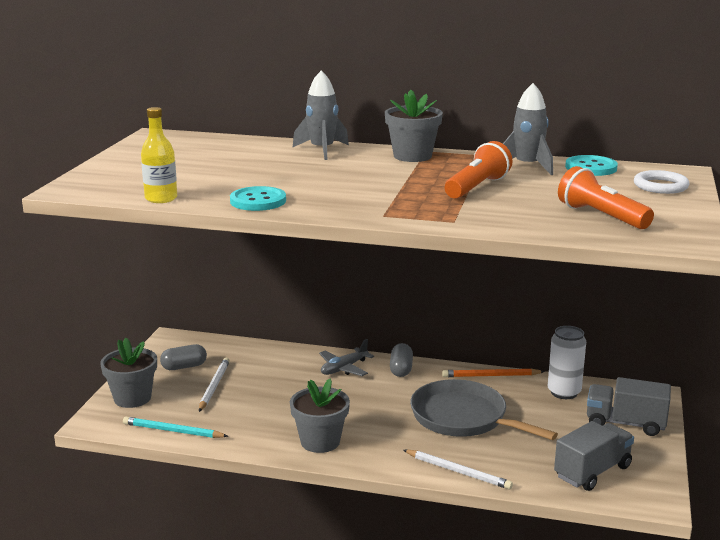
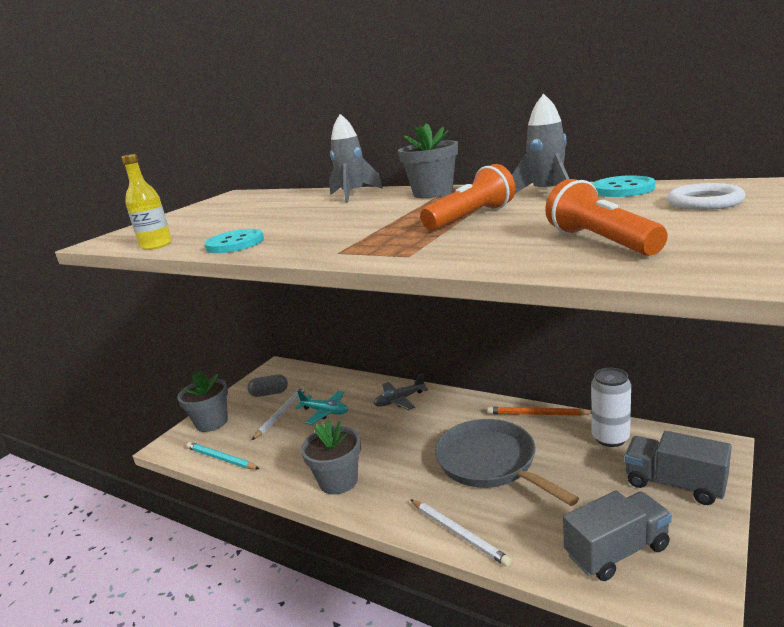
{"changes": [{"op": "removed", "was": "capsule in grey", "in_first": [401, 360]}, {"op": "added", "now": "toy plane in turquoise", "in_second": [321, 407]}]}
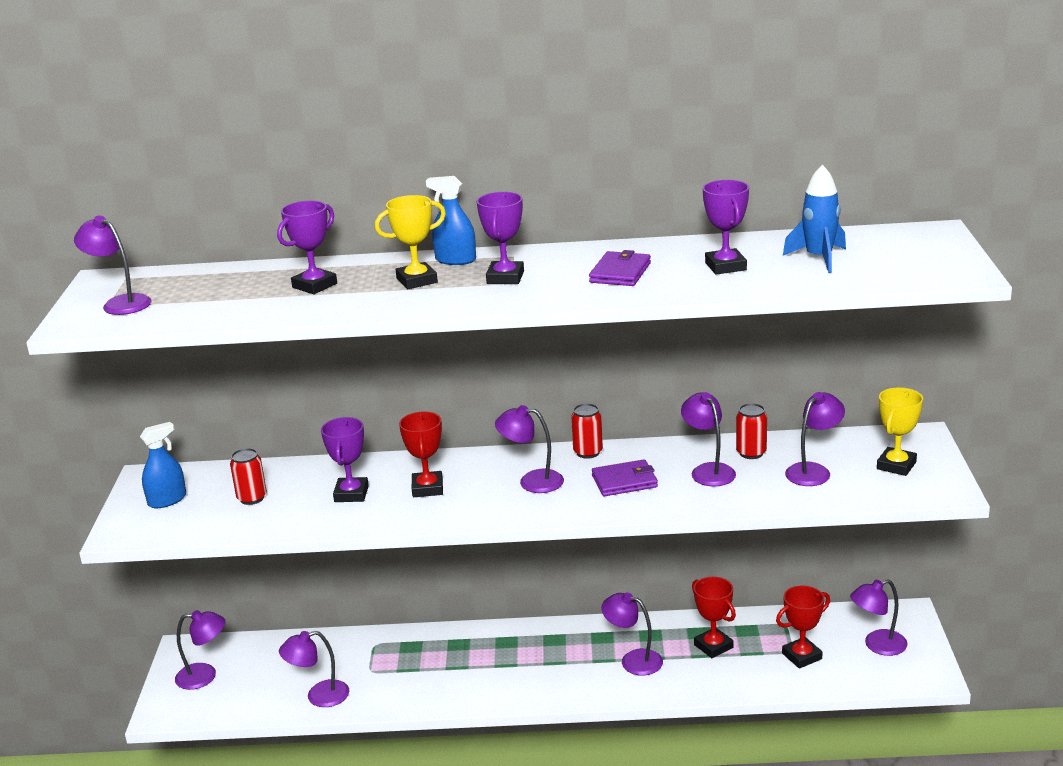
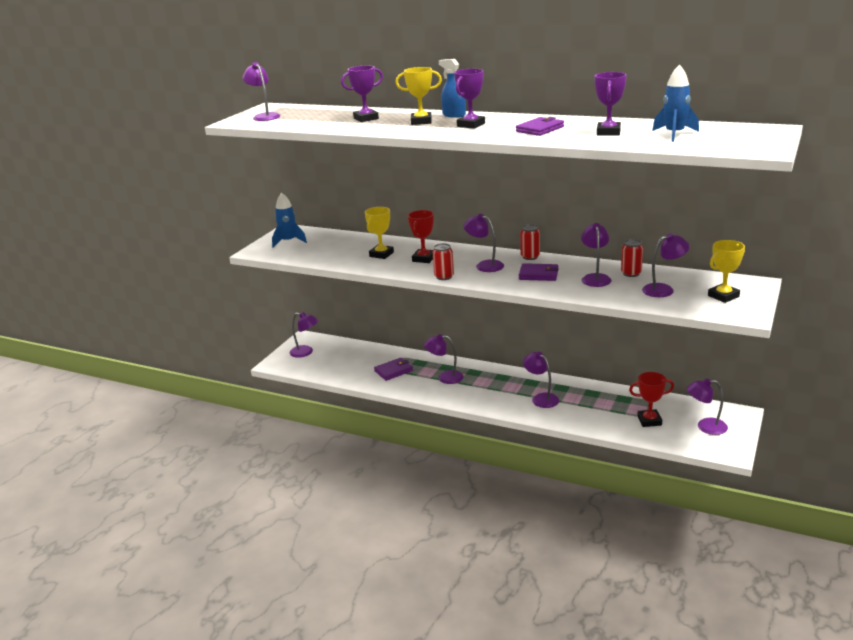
{"changes": [{"op": "recoloured", "was": "award cup in violet", "now": "award cup in bright yellow", "in_first": [345, 459], "in_second": [379, 233]}, {"op": "replaced", "was": "spray bottle in royal blue", "now": "toy rocket in royal blue", "in_first": [163, 465], "in_second": [289, 220]}, {"op": "moved", "was": "tin in crimson", "in_first": [248, 476], "in_second": [443, 261]}, {"op": "removed", "was": "award cup in crimson", "in_first": [714, 617]}, {"op": "moved", "was": "lamp in violet", "in_first": [314, 669], "in_second": [444, 359]}, {"op": "added", "now": "billfold in violet", "in_second": [393, 369]}]}
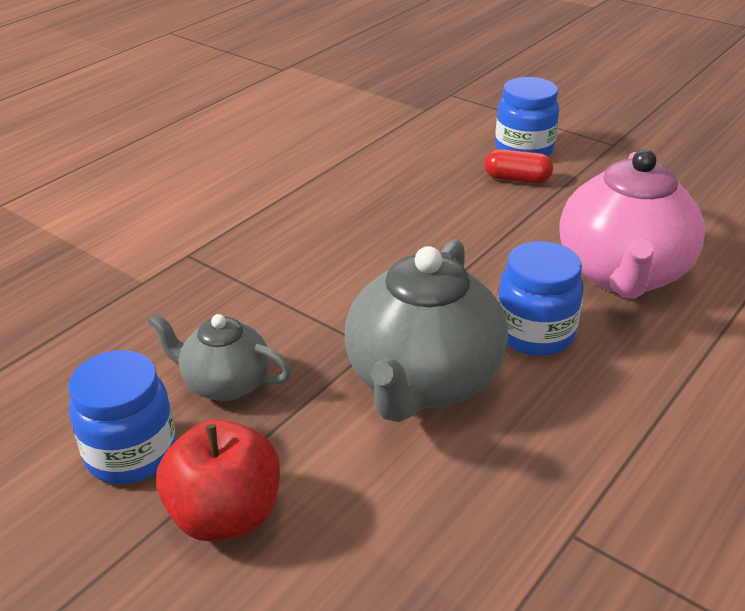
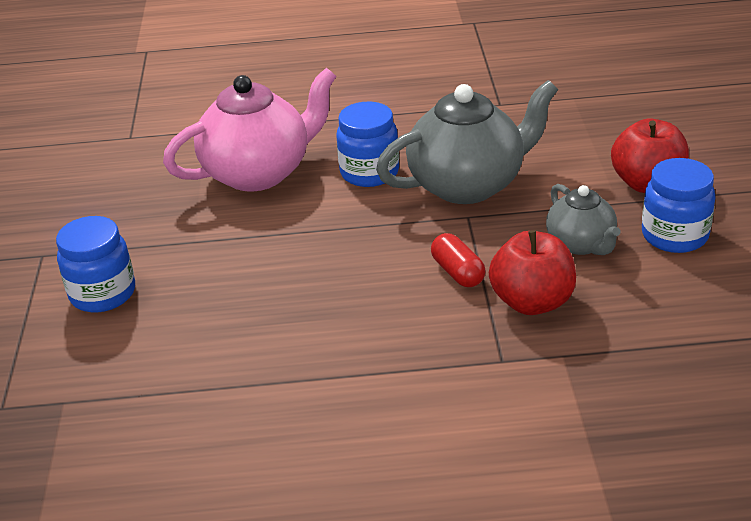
{"changes": [{"op": "moved", "was": "capsule in crimson", "in_first": [519, 166], "in_second": [458, 260]}, {"op": "added", "now": "apple in crimson", "in_second": [532, 272]}]}
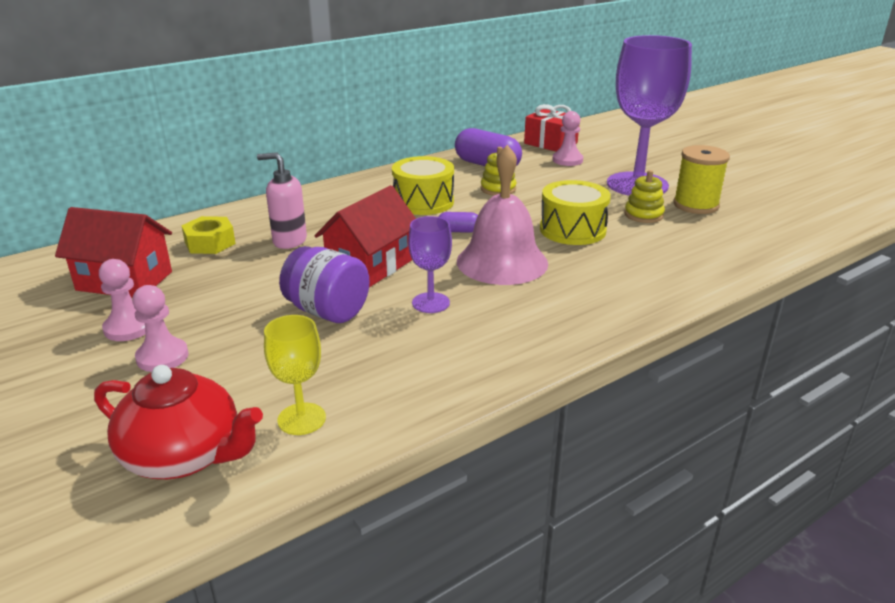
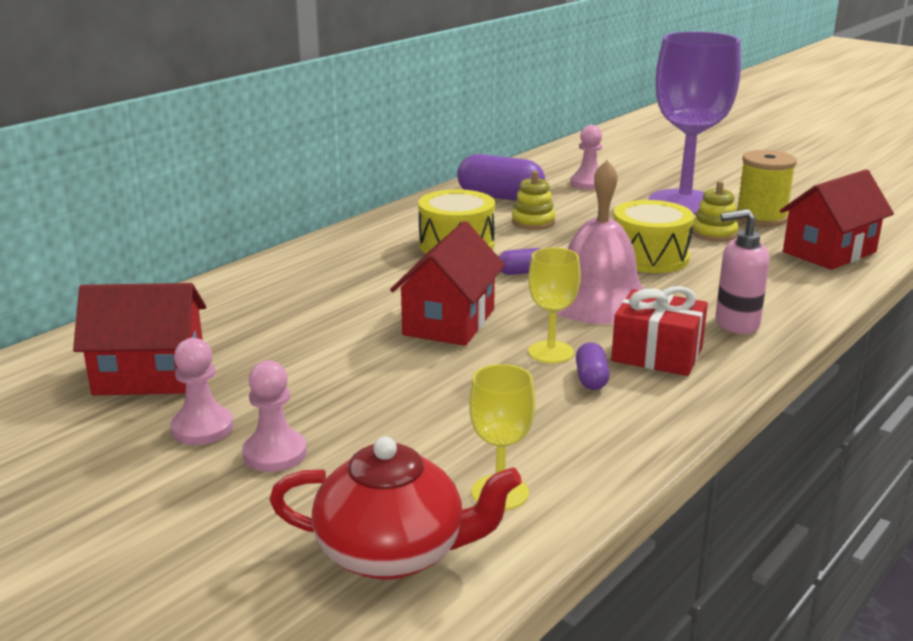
{"changes": [{"op": "moved", "was": "present in crimson", "in_first": [551, 128], "in_second": [659, 331]}, {"op": "moved", "was": "soap dispenser in rose-pink", "in_first": [282, 200], "in_second": [742, 271]}, {"op": "removed", "was": "hexagon nut in bright yellow", "in_first": [208, 235]}, {"op": "recoloured", "was": "chalice in violet", "now": "chalice in bright yellow", "in_first": [430, 264], "in_second": [554, 305]}, {"op": "removed", "was": "preserve jar in violet", "in_first": [324, 284]}, {"op": "added", "now": "toy house in crimson", "in_second": [836, 219]}, {"op": "added", "now": "capsule in violet", "in_second": [593, 366]}]}
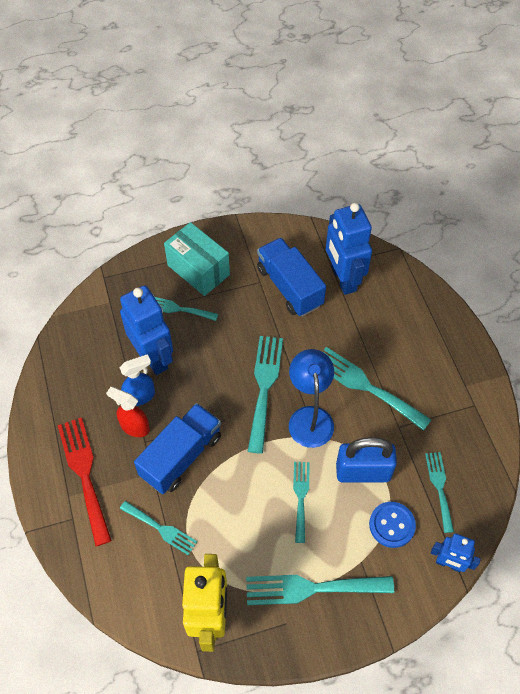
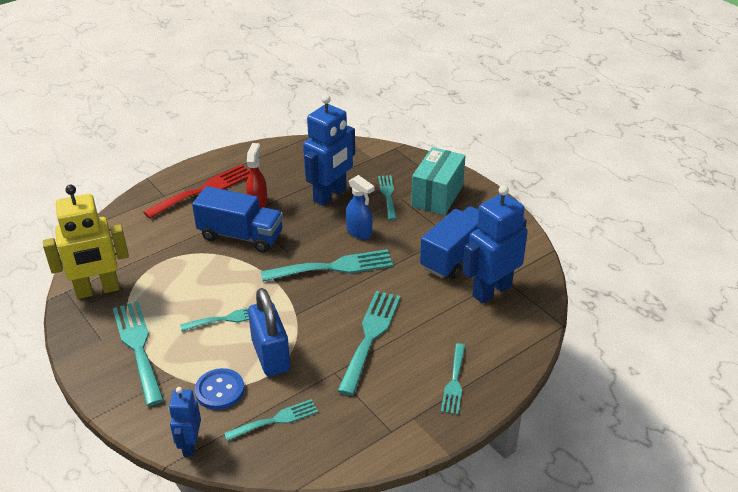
{"changes": [{"op": "removed", "was": "lamp in royal blue", "in_first": [311, 398]}, {"op": "moved", "was": "spray bottle in royal blue", "in_first": [137, 380], "in_second": [360, 207]}, {"op": "moved", "was": "fork in turquoise", "in_first": [158, 528], "in_second": [453, 379]}]}
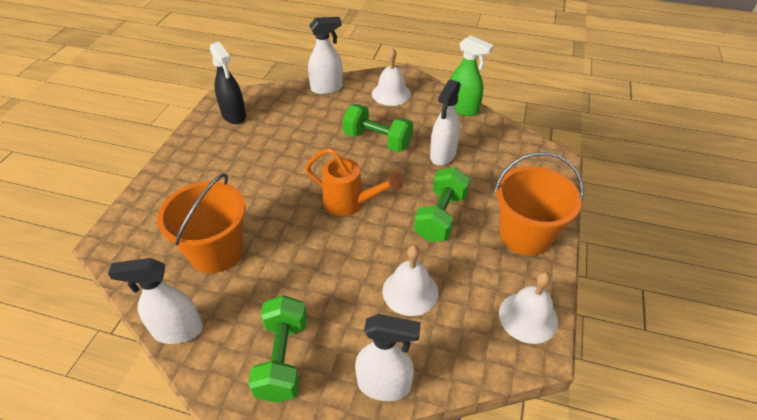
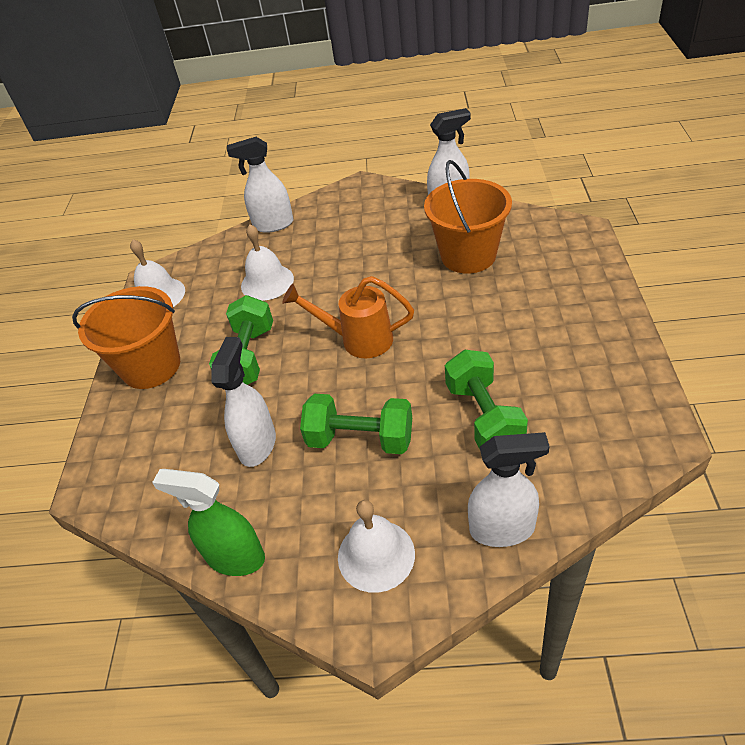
{"changes": [{"op": "turned", "was": "spray bottle in white", "in_first": [325, 55], "in_second": [509, 489], "clockwise": -150}, {"op": "removed", "was": "spray bottle in black", "in_first": [228, 83]}, {"op": "moved", "was": "free weight in leaf-green", "in_first": [277, 349], "in_second": [486, 399]}]}
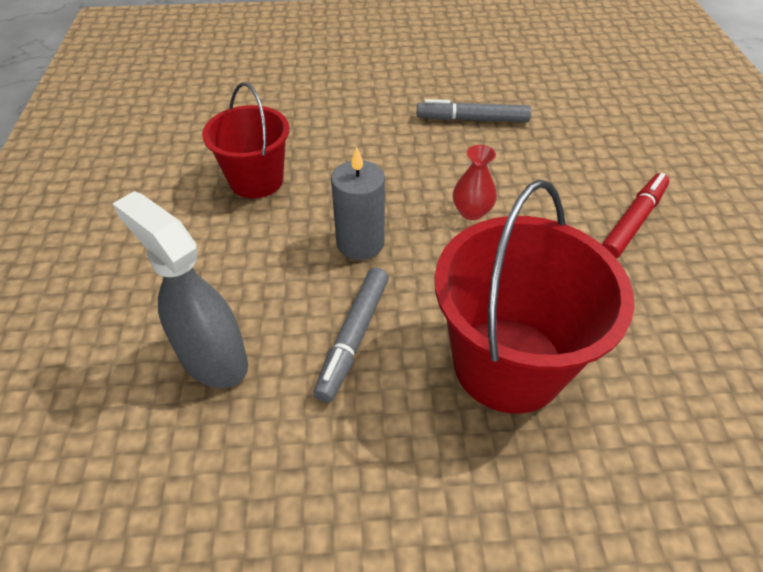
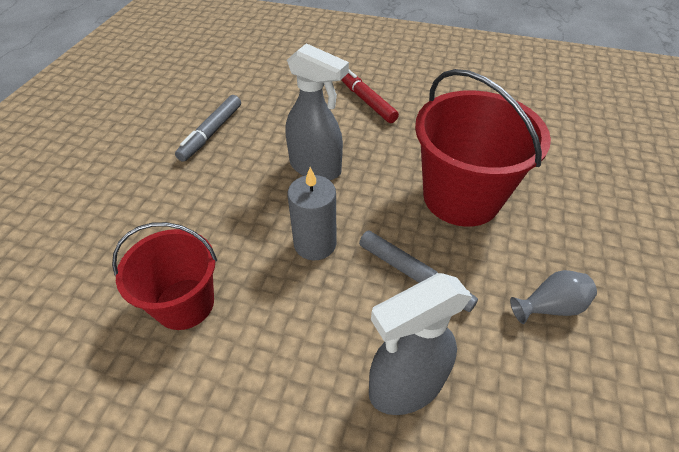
{"changes": [{"op": "replaced", "was": "vase in crimson", "now": "spray bottle in grey", "in_first": [475, 182], "in_second": [317, 111]}, {"op": "added", "now": "vase in grey", "in_second": [553, 297]}]}
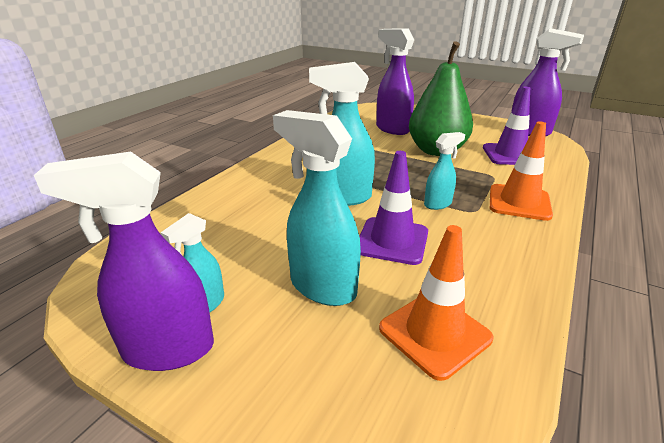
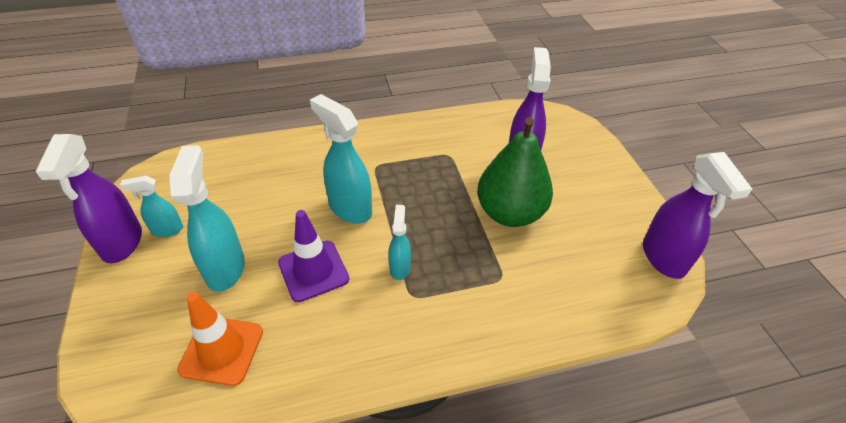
{"changes": [{"op": "removed", "was": "traffic cone in violet", "in_first": [506, 126]}, {"op": "removed", "was": "traffic cone in orange-coloured", "in_first": [521, 171]}, {"op": "turned", "was": "spray bottle in turquoise", "in_first": [444, 171], "in_second": [399, 242], "clockwise": -105}, {"op": "turned", "was": "spray bottle in violet", "in_first": [124, 261], "in_second": [88, 198], "clockwise": -135}]}
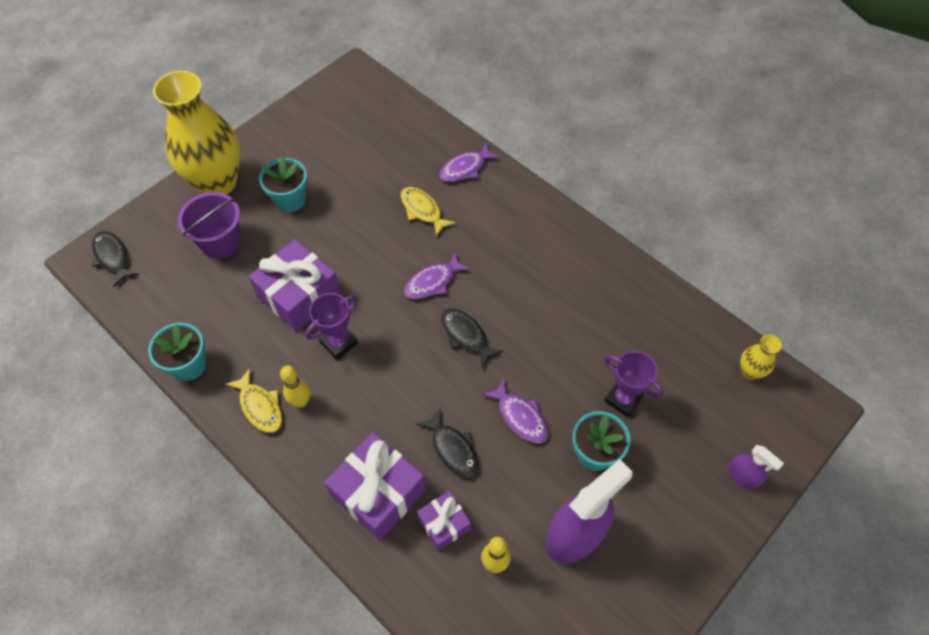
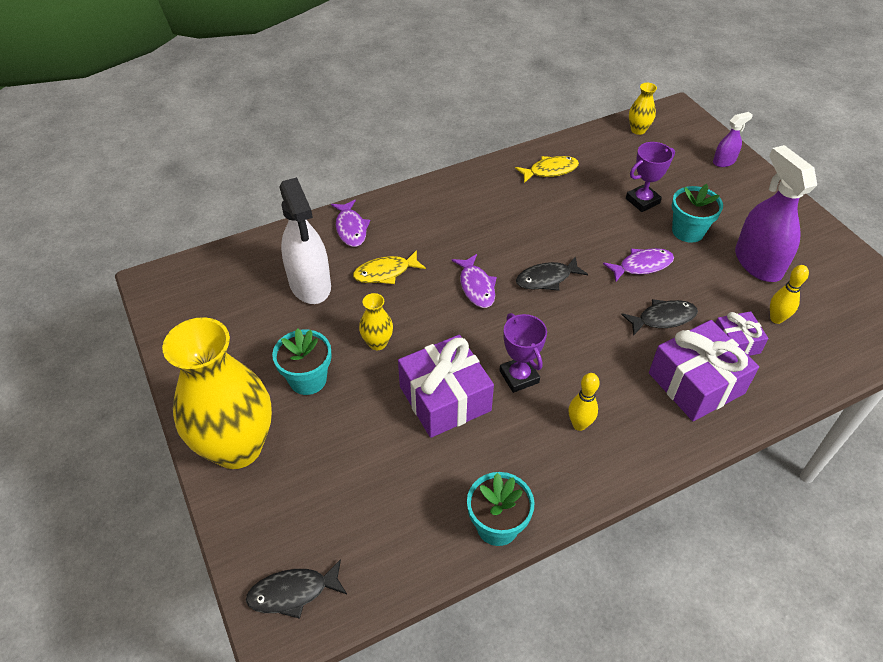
{"changes": [{"op": "removed", "was": "bucket in violet", "in_first": [209, 225]}, {"op": "moved", "was": "fish figure in bright yellow", "in_first": [253, 400], "in_second": [547, 169]}, {"op": "added", "now": "spray bottle in white", "in_second": [305, 240]}, {"op": "added", "now": "vase in bright yellow", "in_second": [376, 321]}]}
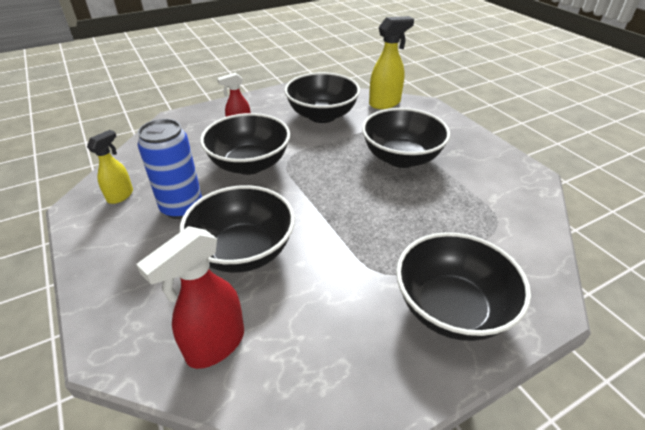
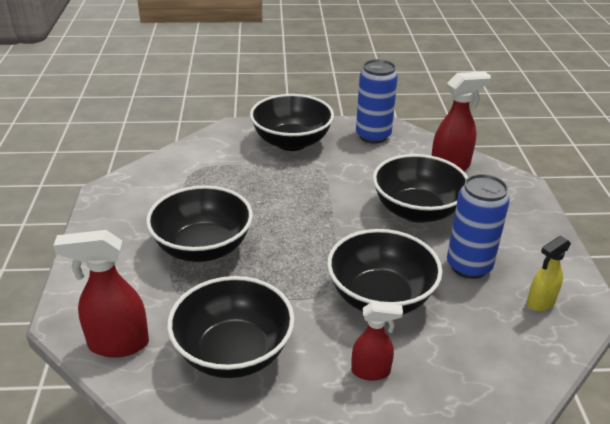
{"changes": [{"op": "recoloured", "was": "spray bottle in bright yellow", "now": "spray bottle in crimson", "in_first": [391, 62], "in_second": [101, 293]}, {"op": "added", "now": "tin in royal blue", "in_second": [377, 101]}]}
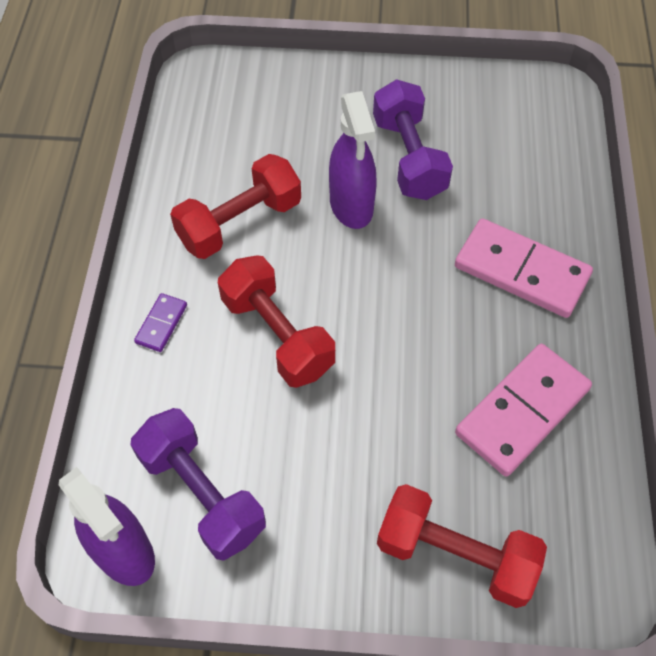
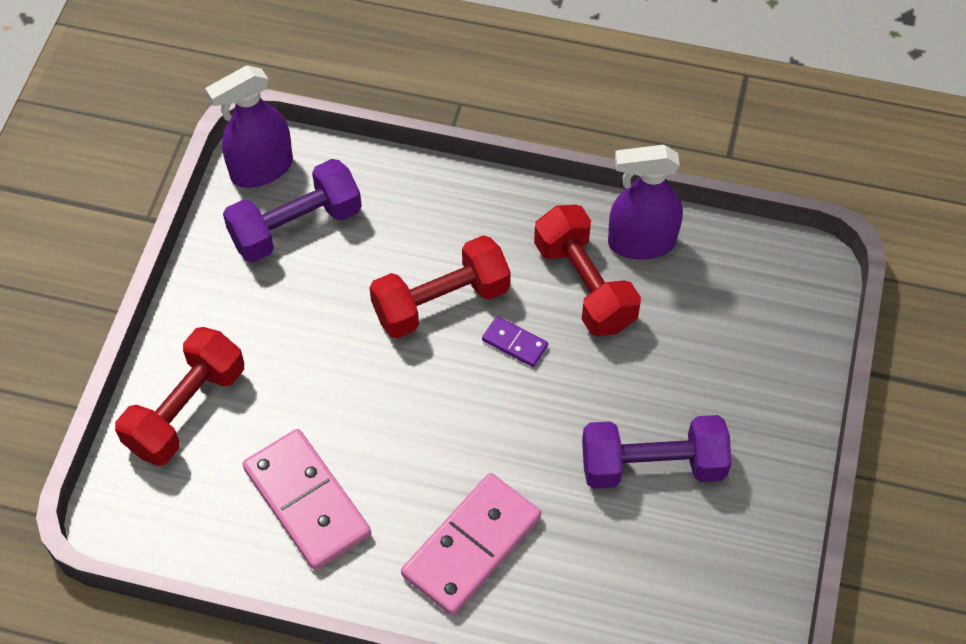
{"changes": [{"op": "moved", "was": "spray bottle in violet", "in_first": [353, 160], "in_second": [645, 202]}, {"op": "moved", "was": "domino tile in violet", "in_first": [160, 322], "in_second": [515, 341]}]}
